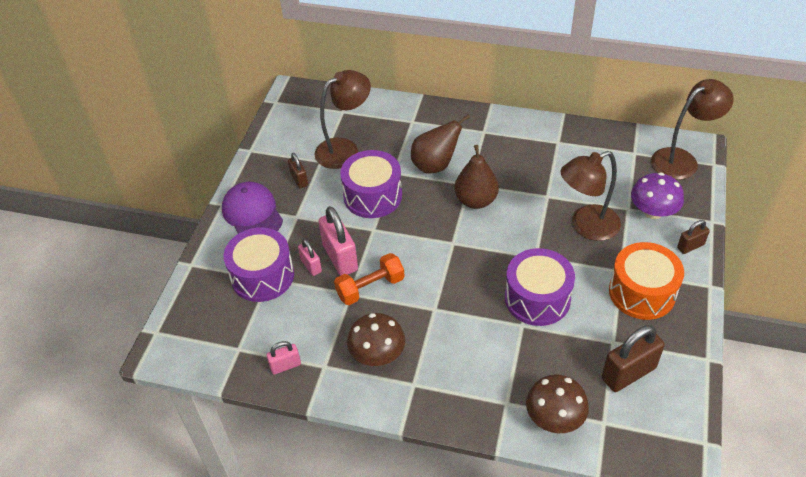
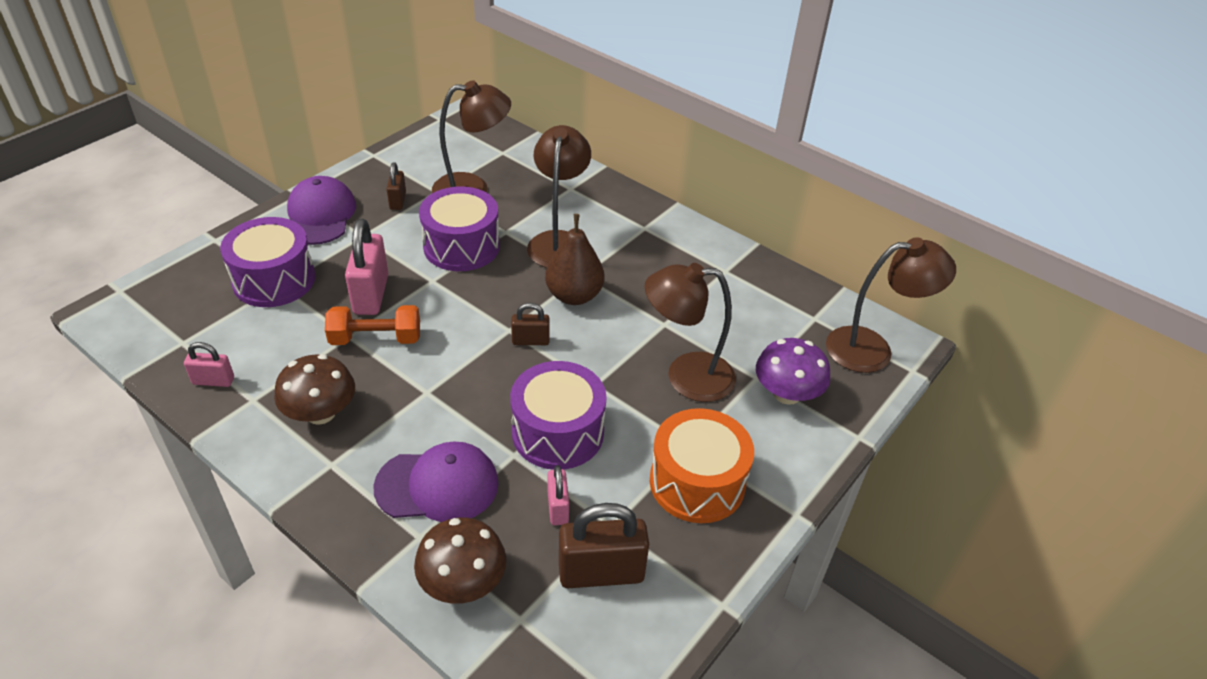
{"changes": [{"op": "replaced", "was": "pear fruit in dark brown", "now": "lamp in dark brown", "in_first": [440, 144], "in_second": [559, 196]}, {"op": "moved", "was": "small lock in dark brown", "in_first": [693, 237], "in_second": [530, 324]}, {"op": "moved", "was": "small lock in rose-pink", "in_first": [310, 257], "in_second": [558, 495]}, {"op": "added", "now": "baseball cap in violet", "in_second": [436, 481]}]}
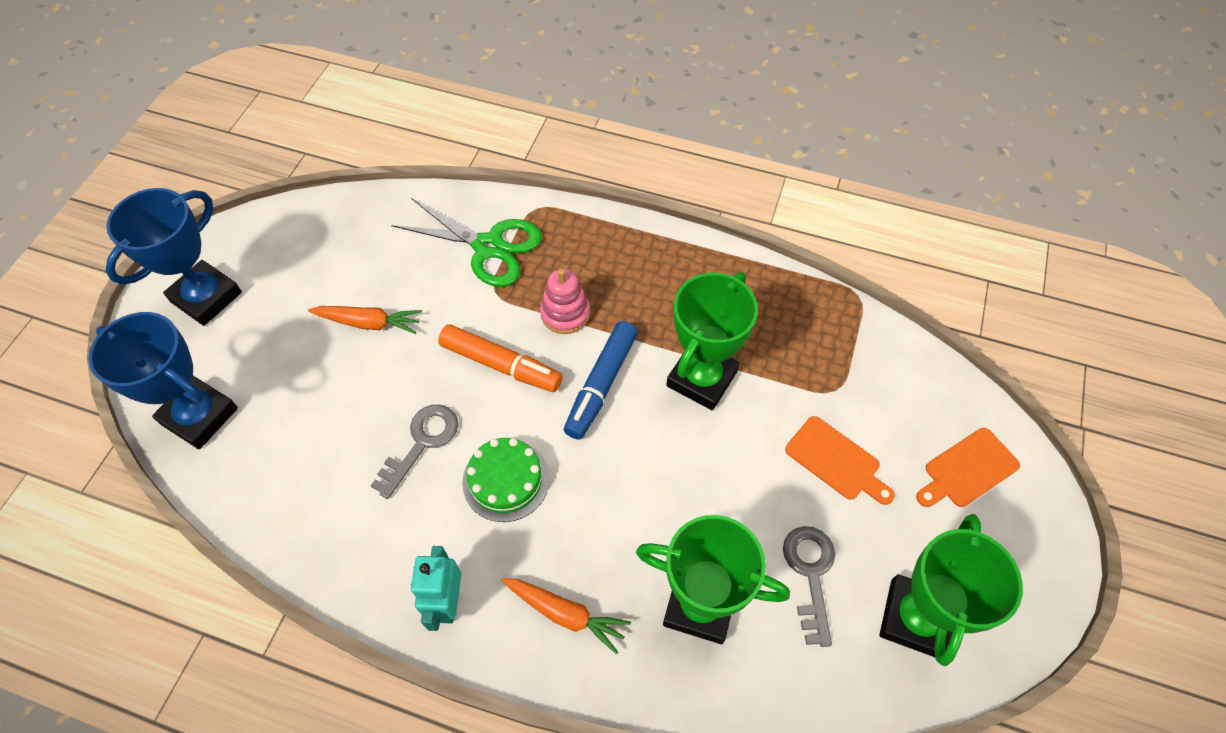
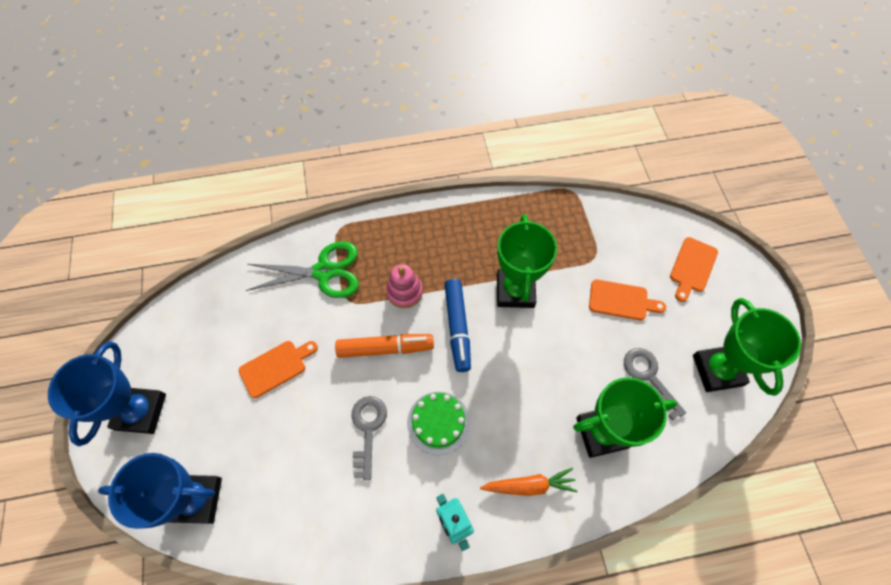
{"changes": [{"op": "replaced", "was": "toy carrot in orange-coloured", "now": "cutting board in orange-coloured", "in_first": [365, 320], "in_second": [278, 369]}]}
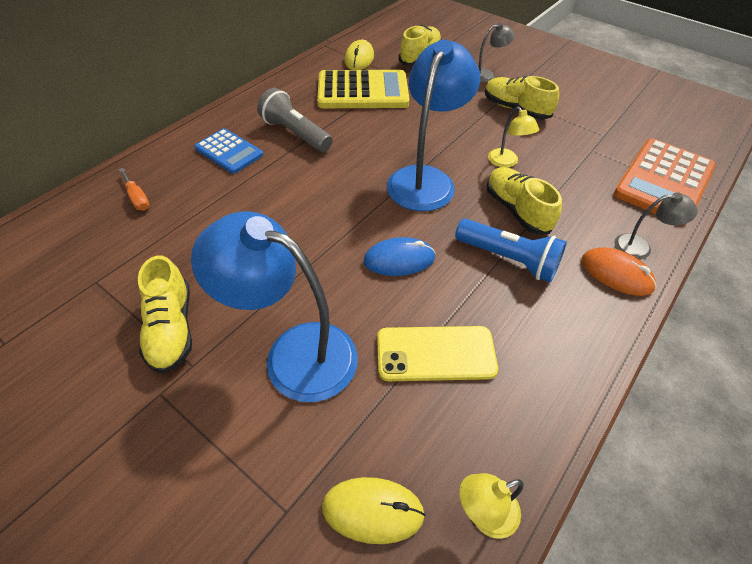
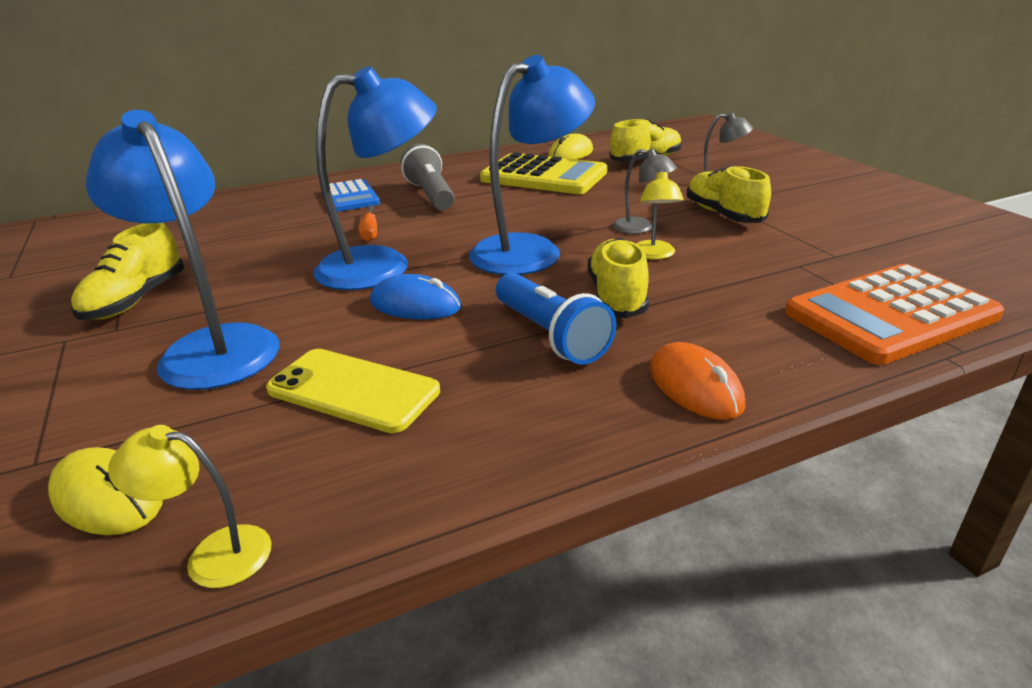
{"changes": [{"op": "moved", "was": "flat screwdriver in orange-coloured", "in_first": [134, 189], "in_second": [368, 223]}, {"op": "moved", "was": "lamp in grey", "in_first": [656, 226], "in_second": [645, 191]}, {"op": "added", "now": "lamp in royal blue", "in_second": [375, 178]}]}
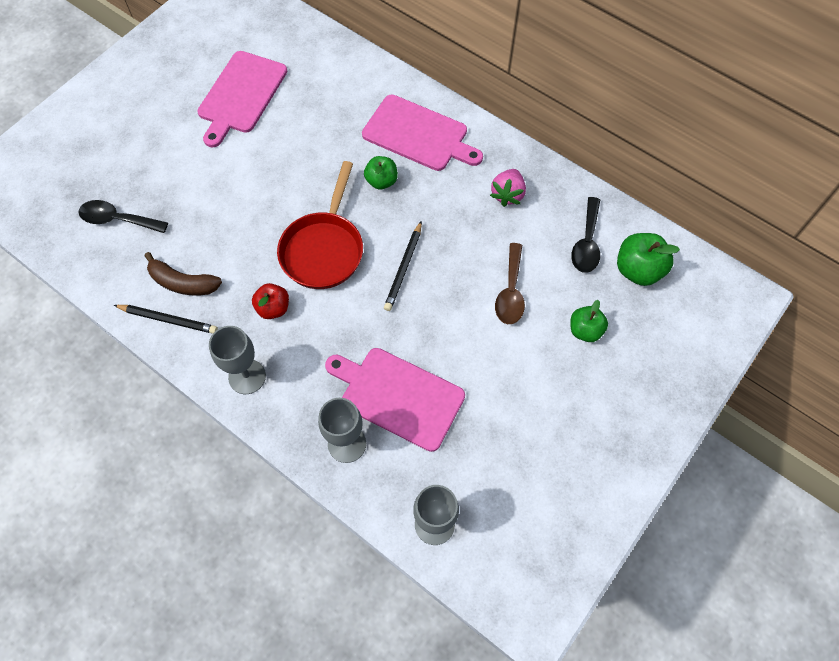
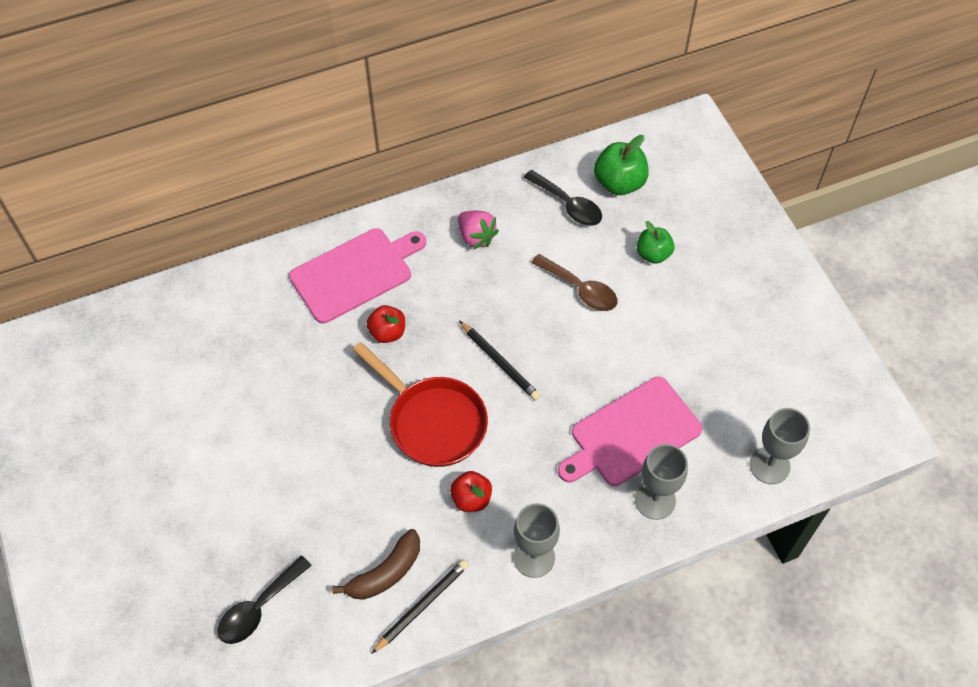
{"changes": [{"op": "removed", "was": "cutting board in rose-pink", "in_first": [242, 99]}, {"op": "recoloured", "was": "apple in leaf-green", "now": "apple in crimson", "in_first": [381, 173], "in_second": [386, 324]}]}
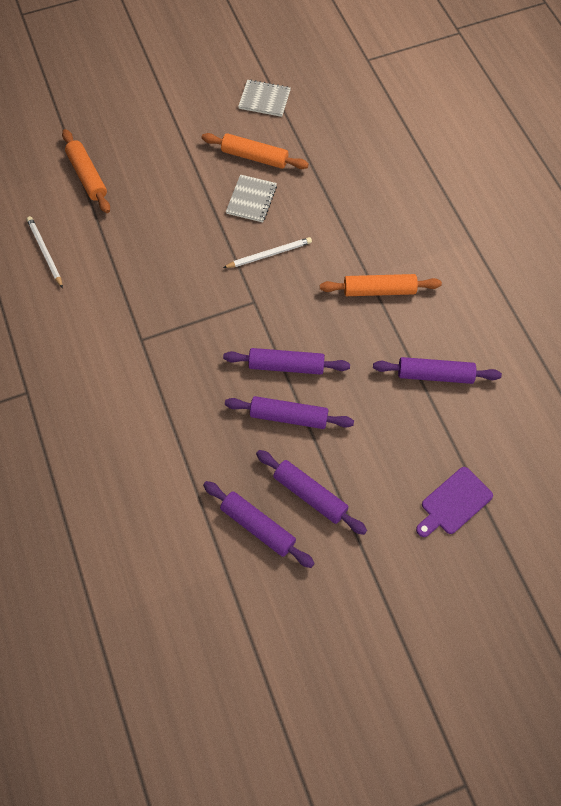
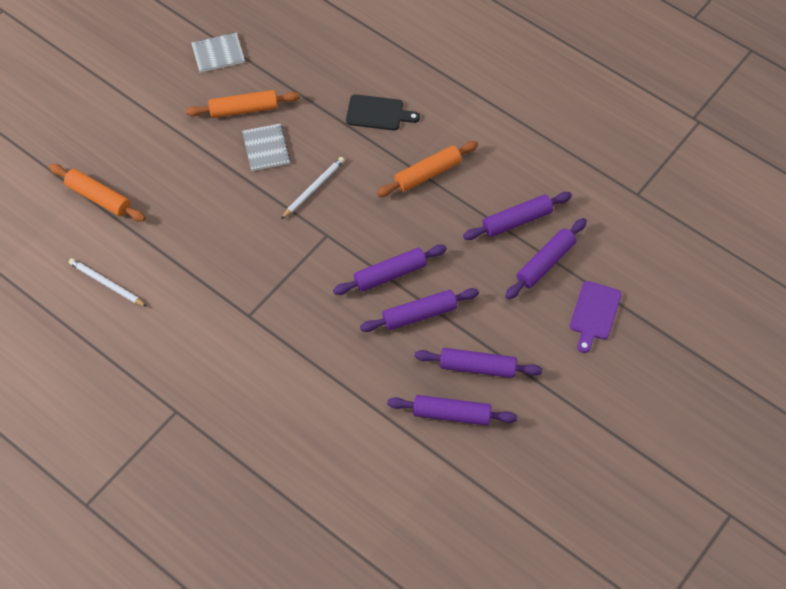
{"changes": [{"op": "added", "now": "cutting board in black", "in_second": [383, 112]}, {"op": "added", "now": "pastry roller in violet", "in_second": [546, 258]}]}
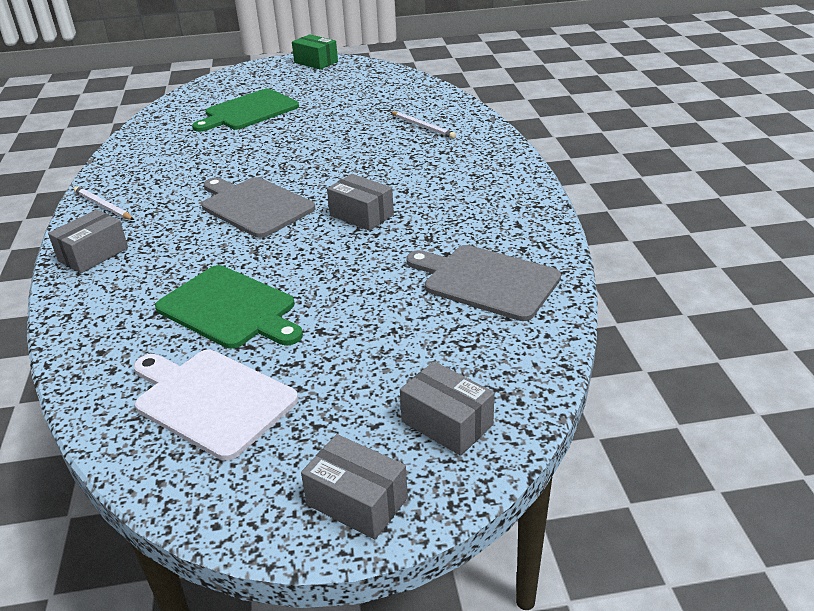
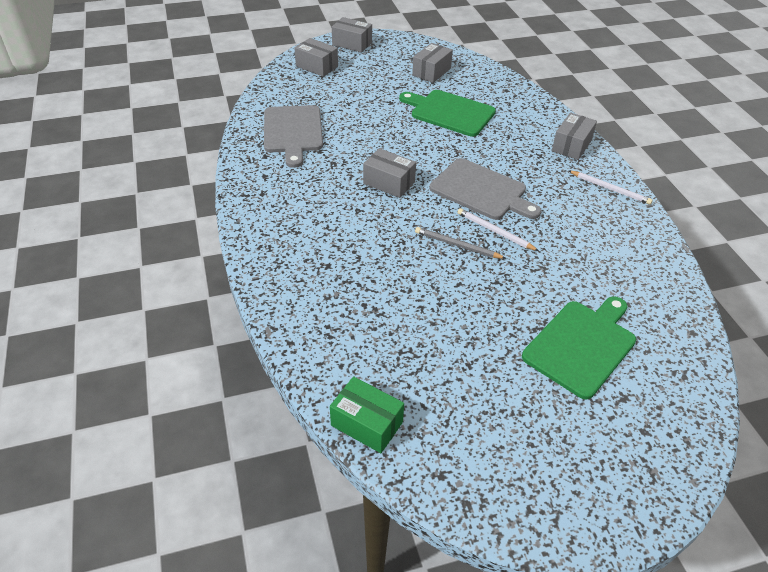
{"changes": [{"op": "moved", "was": "package in leaf-green", "in_first": [315, 52], "in_second": [367, 414]}, {"op": "moved", "was": "pencil in white", "in_first": [423, 125], "in_second": [498, 229]}, {"op": "turned", "was": "cutting board in grey", "in_first": [483, 283], "in_second": [293, 136], "clockwise": 60}, {"op": "replaced", "was": "cutting board in white", "now": "package in grey", "in_first": [215, 405], "in_second": [432, 63]}, {"op": "added", "now": "pencil in grey", "in_second": [460, 243]}]}
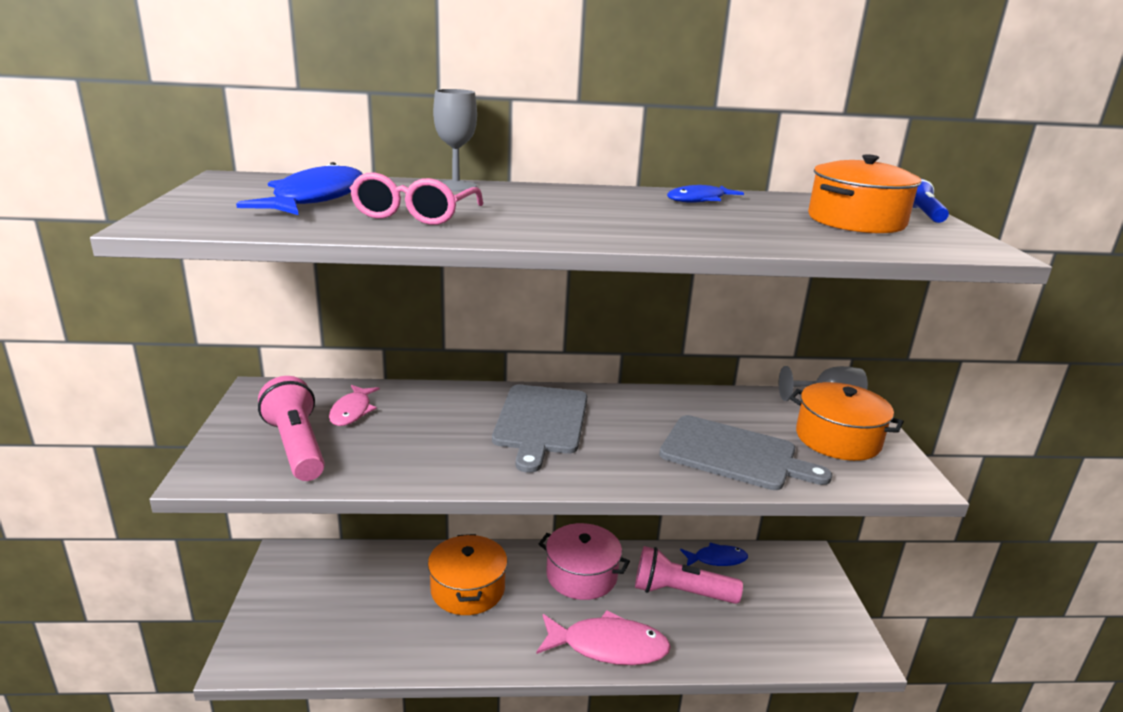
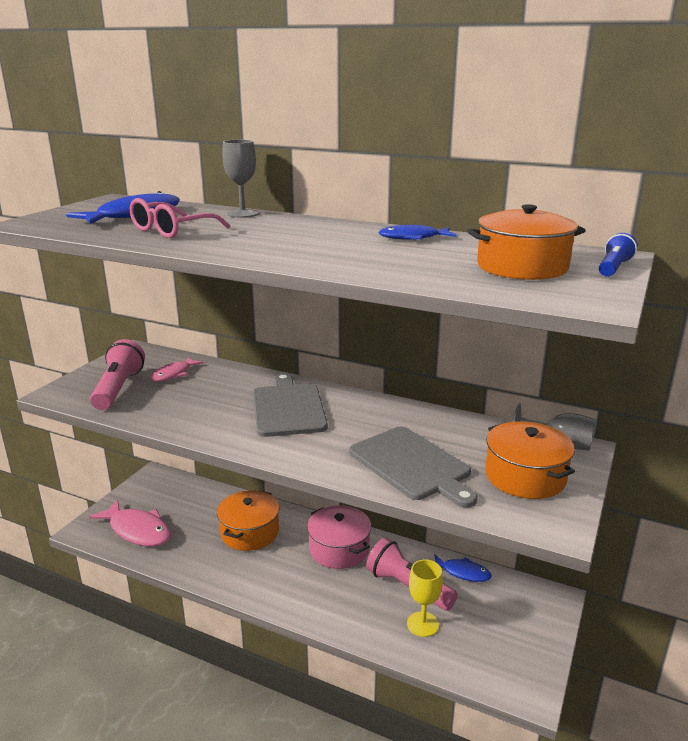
{"changes": [{"op": "turned", "was": "cutting board in grey", "in_first": [539, 429], "in_second": [290, 405], "clockwise": 135}, {"op": "moved", "was": "fish figure in rose-pink", "in_first": [603, 637], "in_second": [130, 523]}, {"op": "added", "now": "chalice in bright yellow", "in_second": [425, 598]}]}
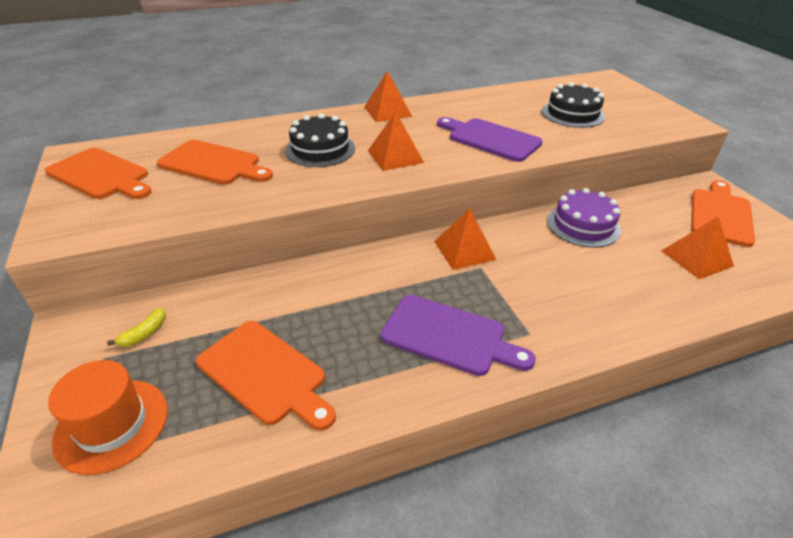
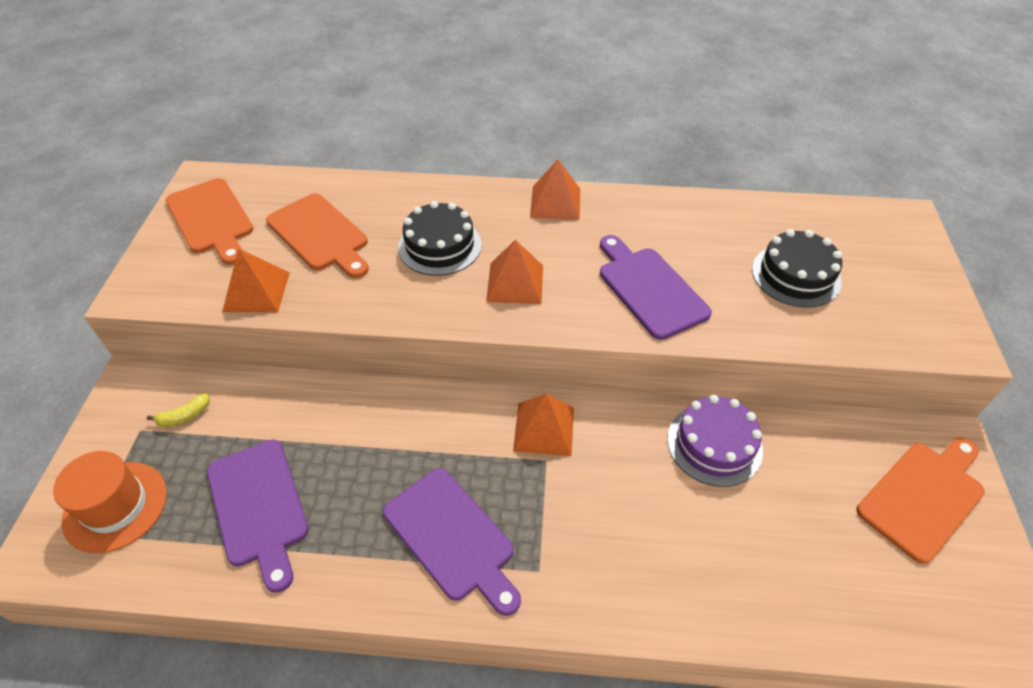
{"changes": [{"op": "moved", "was": "pyramid shape in orange-coloured", "in_first": [698, 248], "in_second": [256, 280]}, {"op": "recoloured", "was": "cutting board in orange-coloured", "now": "cutting board in violet", "in_first": [266, 376], "in_second": [258, 516]}]}
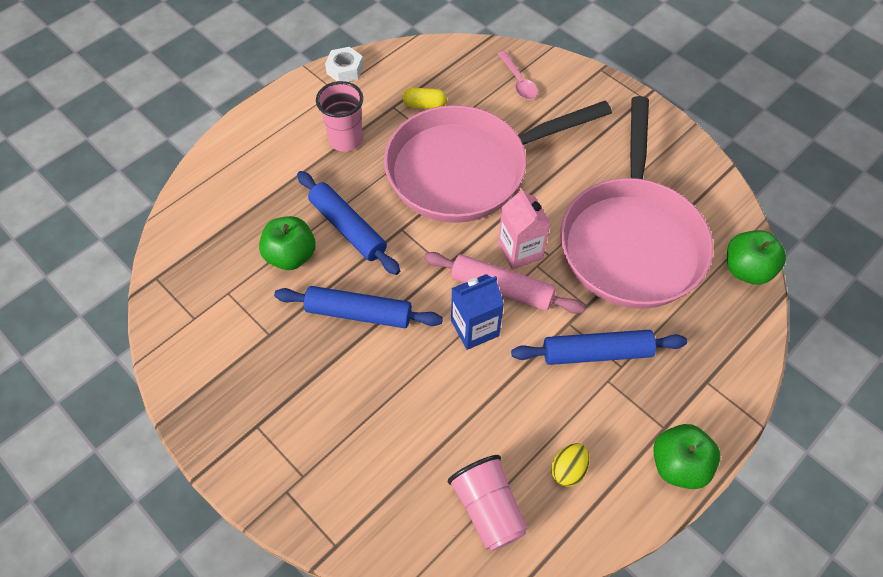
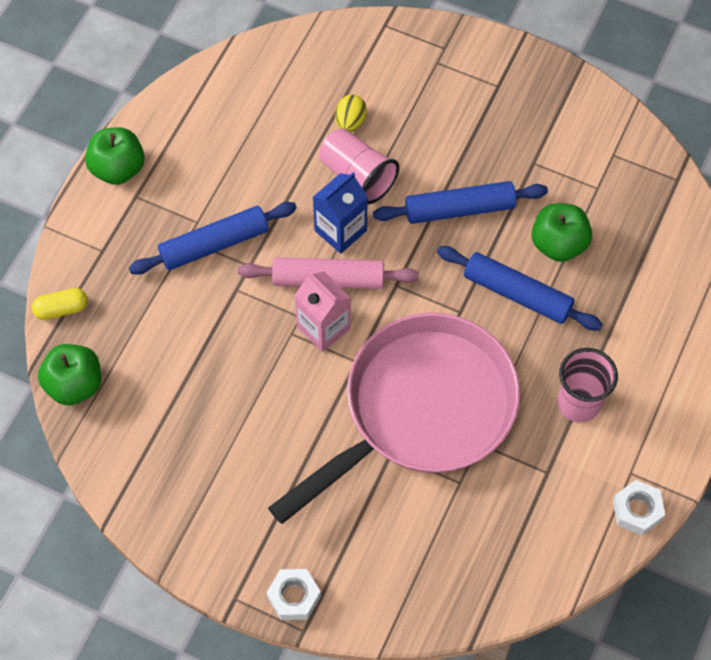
{"changes": [{"op": "removed", "was": "spoon in rose-pink", "in_first": [518, 75]}, {"op": "moved", "was": "capsule in bright yellow", "in_first": [425, 98], "in_second": [60, 304]}, {"op": "removed", "was": "frying pan in rose-pink", "in_first": [636, 202]}, {"op": "moved", "was": "toy egg in bright yellow", "in_first": [570, 465], "in_second": [351, 113]}, {"op": "moved", "was": "beaker in rose-pink", "in_first": [488, 503], "in_second": [359, 166]}, {"op": "added", "now": "hexagon nut in white", "in_second": [294, 594]}]}
